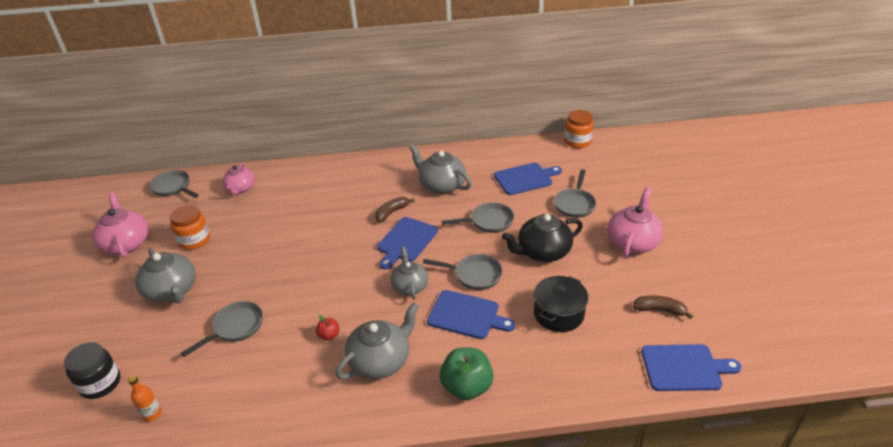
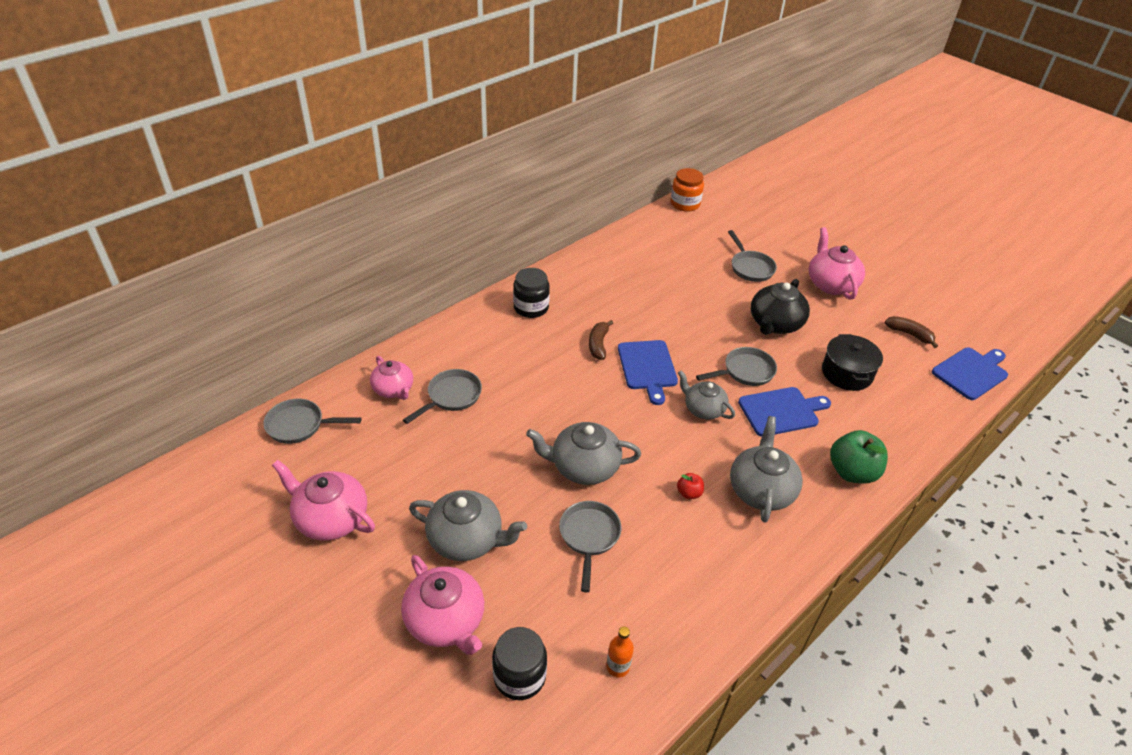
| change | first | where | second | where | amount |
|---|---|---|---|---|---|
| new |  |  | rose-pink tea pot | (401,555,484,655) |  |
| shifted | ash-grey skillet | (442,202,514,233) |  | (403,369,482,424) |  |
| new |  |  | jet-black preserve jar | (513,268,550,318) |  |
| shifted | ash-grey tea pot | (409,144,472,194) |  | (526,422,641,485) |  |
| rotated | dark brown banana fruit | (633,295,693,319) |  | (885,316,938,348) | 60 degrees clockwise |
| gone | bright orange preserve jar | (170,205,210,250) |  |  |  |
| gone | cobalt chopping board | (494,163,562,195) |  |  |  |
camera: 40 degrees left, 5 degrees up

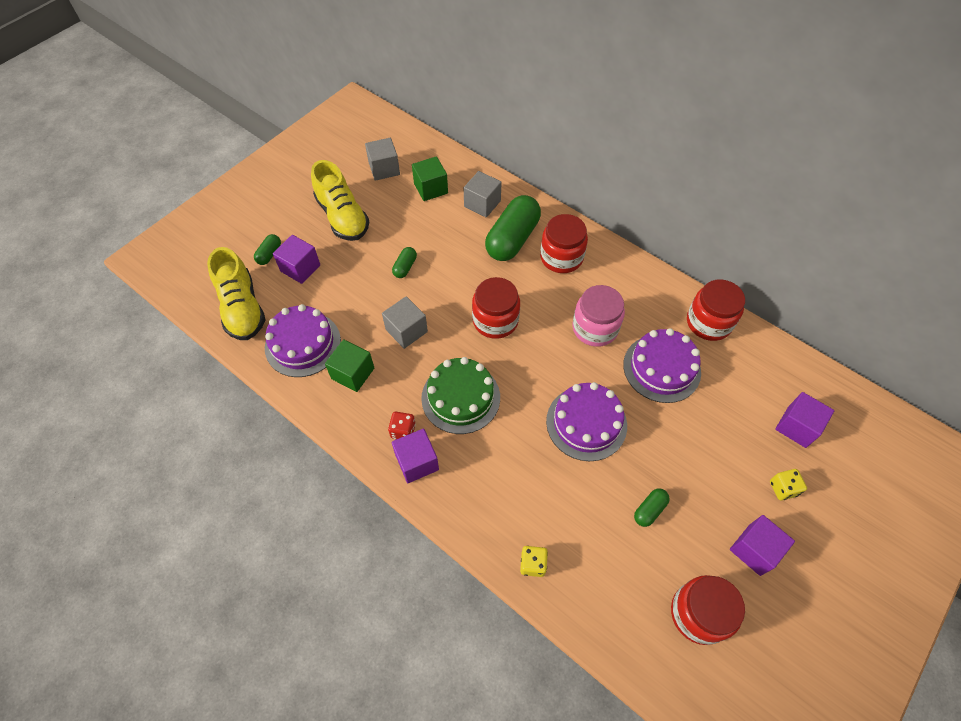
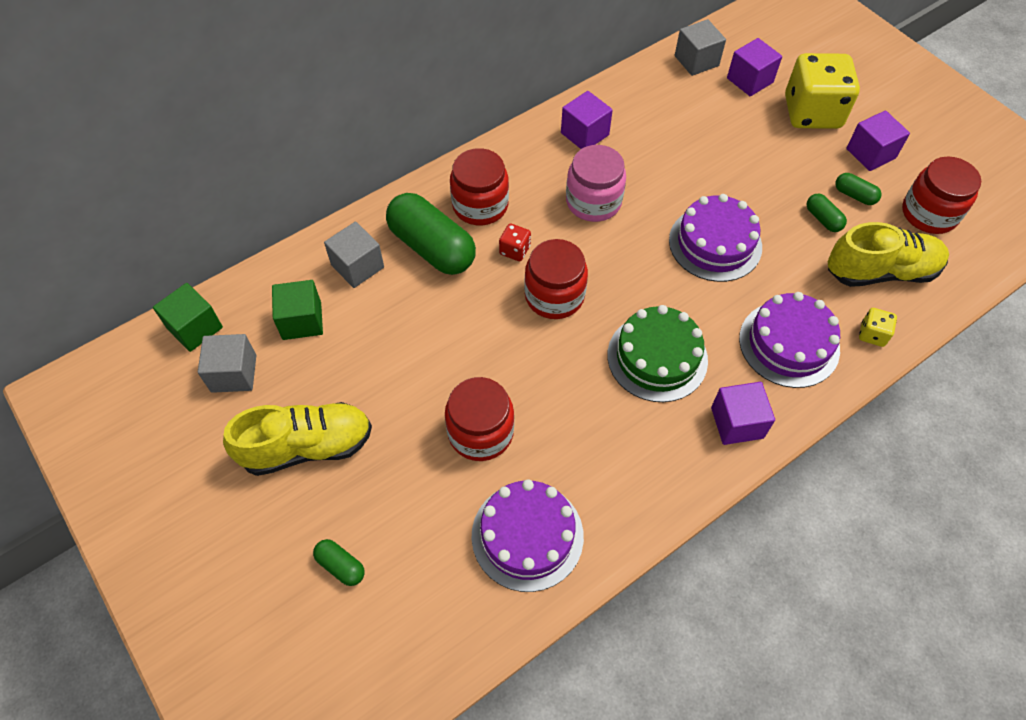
| change | first | where | second | where | amount |
|---|---|---|---|---|---|
| shifted | leaf-green block | (325,339,374,392) |  | (153,283,223,352) |  |
| shifted | red preserve jar | (687,279,745,341) |  | (445,377,514,461) |  |
| shifted | red dice | (388,412,416,439) |  | (499,223,531,261) |  |
| shifted | purple block | (273,235,320,284) |  | (561,91,613,149) |  |
| shifted | ash-grey block | (382,296,428,349) |  | (675,19,726,76) |  |
| shifted | purple cake | (623,328,701,403) |  | (739,292,840,388) |  |
| scaled | yellow dice | (770,469,807,500) |  | (785,53,860,129) | x2.35 |
| shifted | yellow lace-up shoe | (207,247,266,340) |  | (828,222,949,287) |  |
| shifted | leaf-green capsule | (392,247,417,278) |  | (835,173,882,205) |  |
camera: 75 degrees left, 0 degrees up

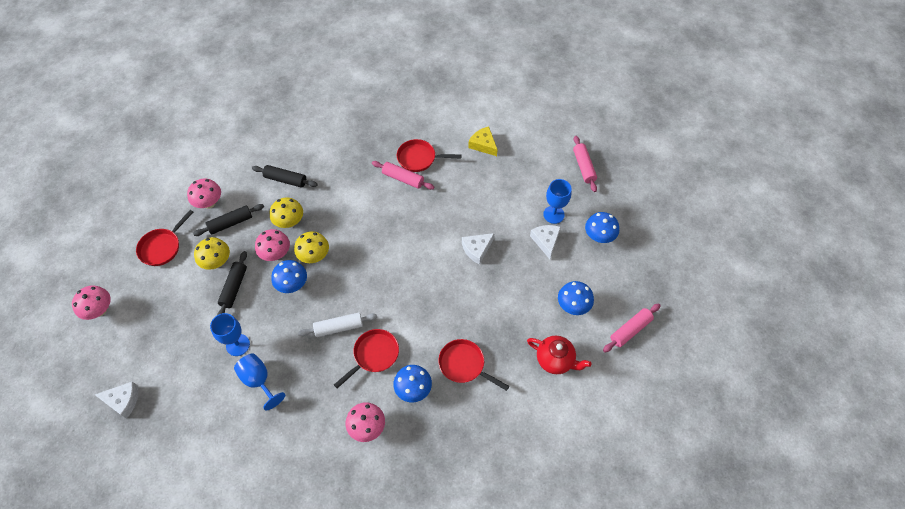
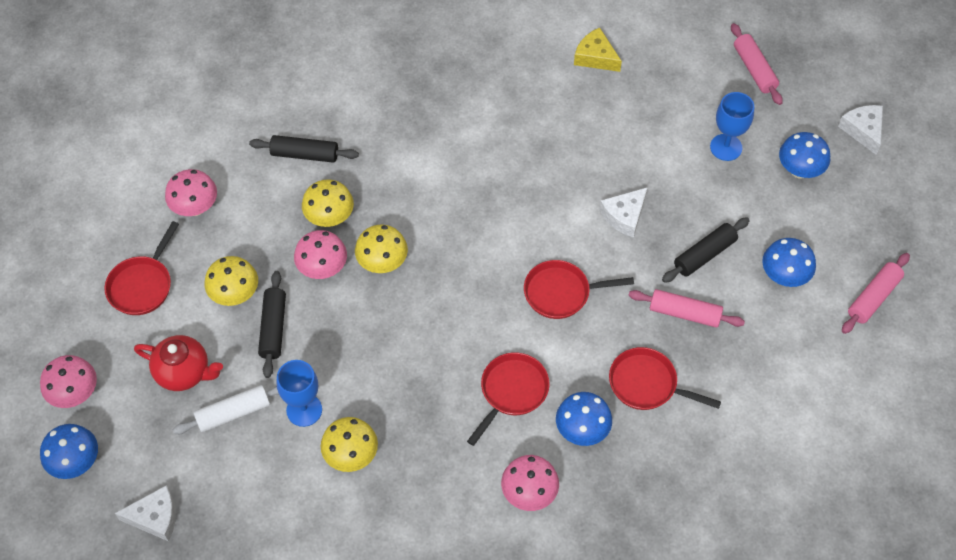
| change | first | where | second | where | amount |
|---|---|---|---|---|---|
| shifted | cobalt fungus | (271,260,307,293) |  | (40,424,98,479) |  |
| shifted | red tea pot | (527,336,592,374) |  | (134,335,223,391) |  |
| shifted | white rolling pin | (298,312,377,337) |  | (173,385,279,434) |  |
| swapped | cobalt chalice | (234,353,286,411) | yellow fungus | (321,417,378,472) |  |
| shifted | red skillet | (397,139,462,172) |  | (524,260,634,319) |  |
| shifted | rose-pink rolling pin | (372,161,434,190) |  | (628,289,745,328) |  |
| shifted | jet-black rolling pin | (193,204,264,236) |  | (662,217,750,283) |  |
| shifted | white cheese | (530,225,561,259) |  | (838,105,883,155) |  |
camera: 10 degrees left, 0 degrees up

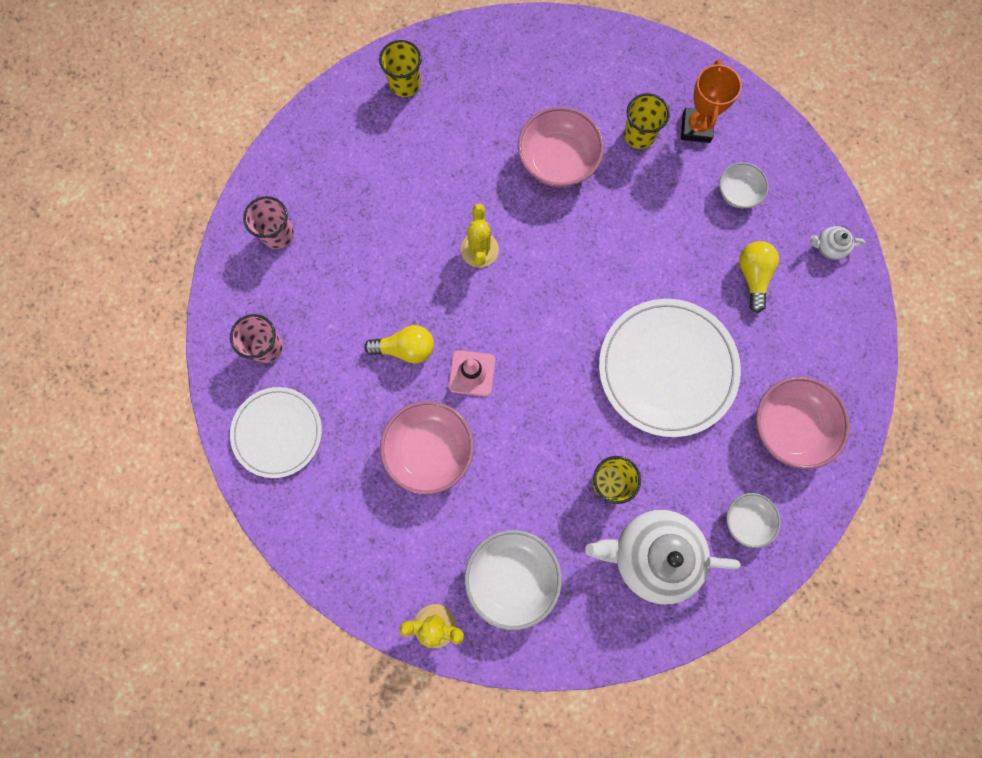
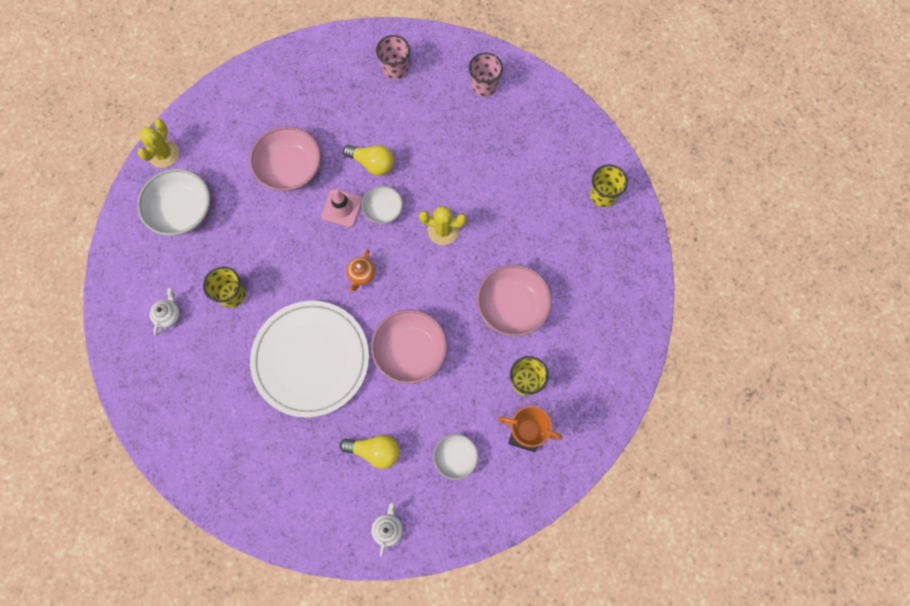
| change | first | where | second | where | amount |
|---|---|---|---|---|---|
| scaled | white tea pot | (585,510,741,604) |  | (150,287,180,336) | x0.41 |
| rotated | yellow bulb | (364,325,434,364) |  | (343,145,394,176) | 75 degrees counterclockwise |
| new |  |  | bright orange tea pot | (346,249,375,291) |  |
| shifted | white serving bowl | (726,493,781,548) |  | (362,186,403,224) |  |
| shifted | rose-pink serving bowl | (756,377,850,469) |  | (371,309,447,384) |  |
| gone | white plate | (230,387,322,478) |  |  |  |
camera: 100 degrees right, 5 degrees down

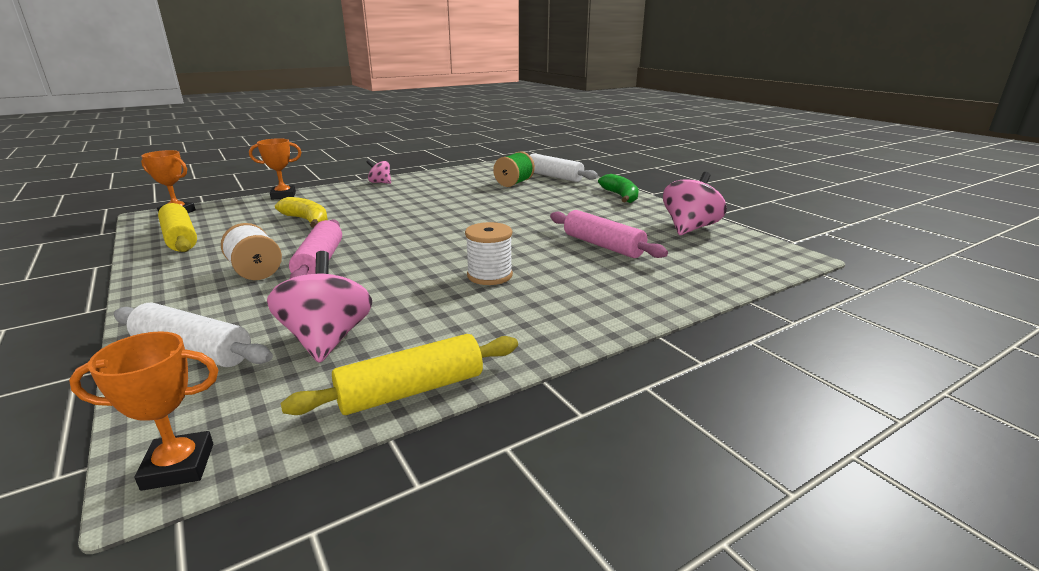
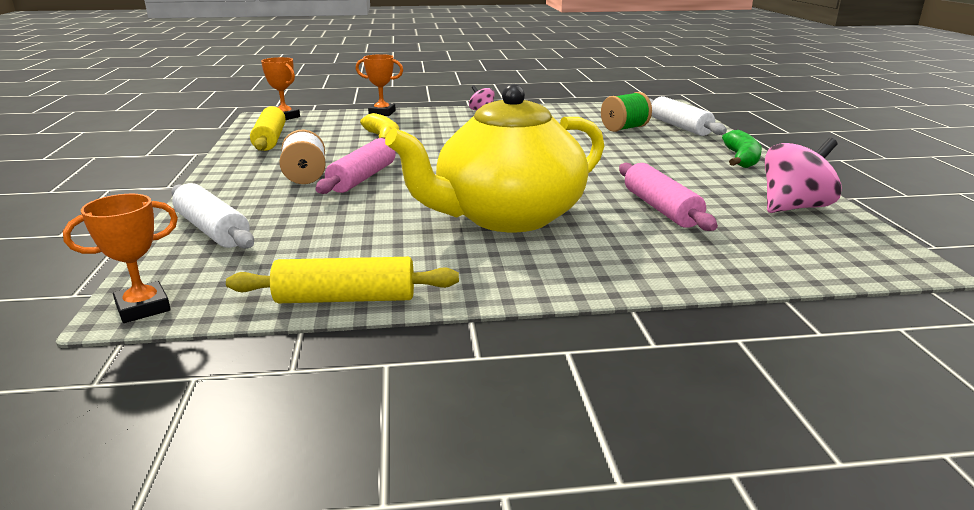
| change | first | where | second | where | amount |
|---|---|---|---|---|---|
| rotated | bright orange award cup | (69,331,219,491) |  | (63,194,178,323) | 45 degrees counterclockwise |
| swapped | white reel of thread | (465,222,513,285) | yellow tea pot | (385,84,604,232) |  |
| gone | rose-pink spinning top | (267,251,372,363) |  |  |  |
camera: 25 degrees right, 0 degrees up

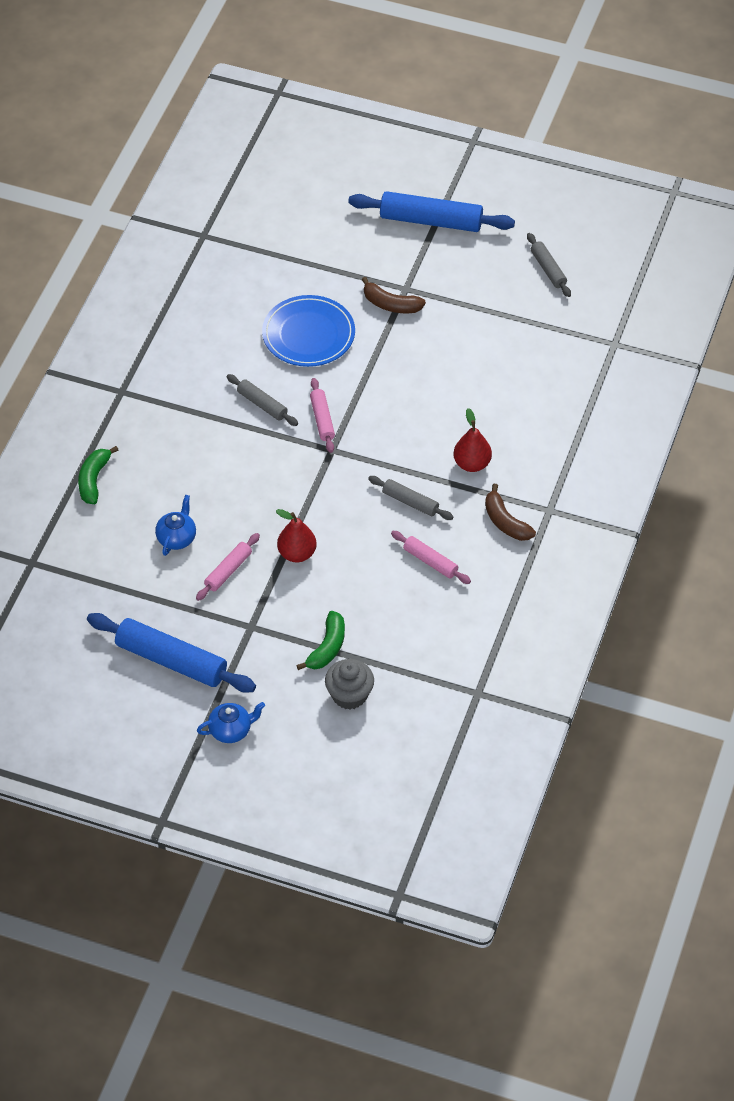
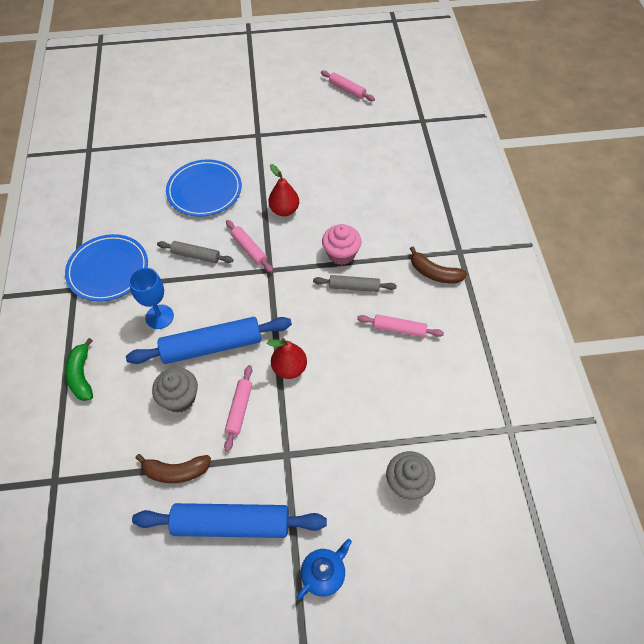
| change | first | where | second | where | amount |
|---|---|---|---|---|---|
| new |  |  | cobalt plate | (65,234,148,302) |  |
| shifted | cobalt rolling pin | (348,191,515,232) |  | (126,317,292,364) |  |
| new |  |  | cobalt chalice | (129,268,174,329) |  |
| shifted | dark brown banana fruit | (362,277,426,313) |  | (136,454,211,483) |  |
| swapped | cobalt tea pot | (155,495,196,556) | ash-grey cupcake | (152,367,198,413) |  |
| shifted | red pear | (453,408,492,472) |  | (268,164,299,216) |  |
| repainted | ash-grey rolling pin | (527,233,571,297) | rose-pink rolling pin | (321,70,375,101) |  |
| new |  |  | rose-pink cupcake | (322,224,362,265) |  |
| gone | leaf-green banana fruit | (296,611,345,670) |  |  |  |
camera: 25 degrees left, 5 degrees up

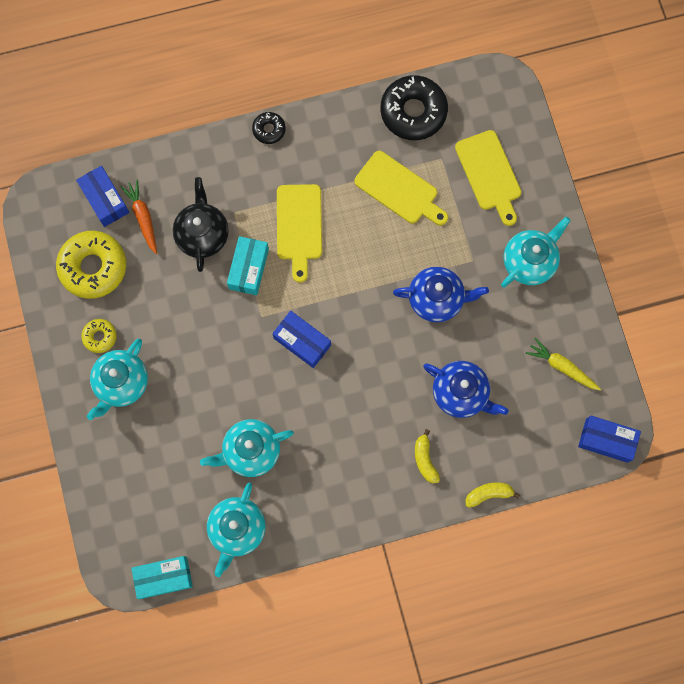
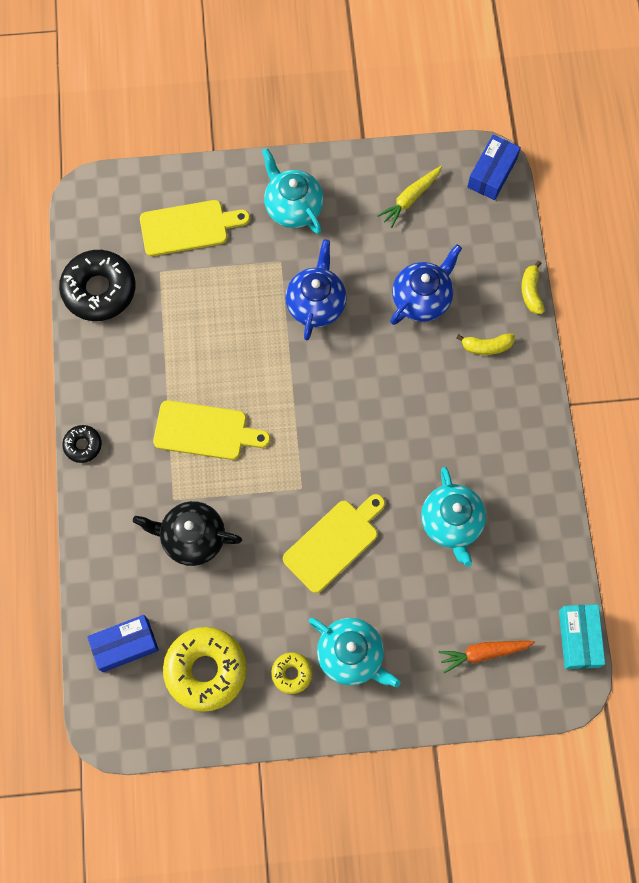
| change | first | where | second | where | amount |
|---|---|---|---|---|---|
| shifted | yellow chopping board | (354,151,448,226) |  | (283,494,385,593) |  |
| shifted | bright orange carrot | (120,180,157,254) |  | (439,641,535,673) |  |
| gone | aqua tea pot | (207,482,265,577) |  |  |  |
| gone | aqua parcel | (227,236,269,295) |  |  |  |
| gone | cobalt parcel | (272,311,331,368) |  |  |  |
camera: 80 degrees left, 5 degrees down

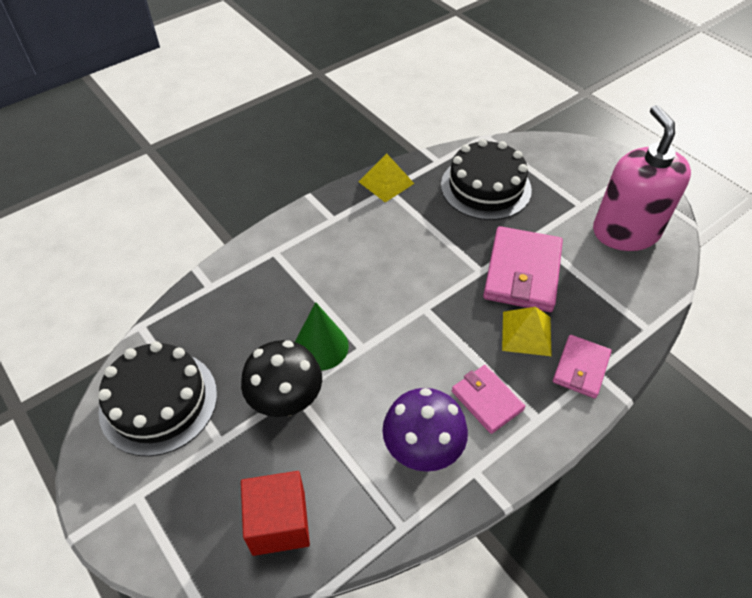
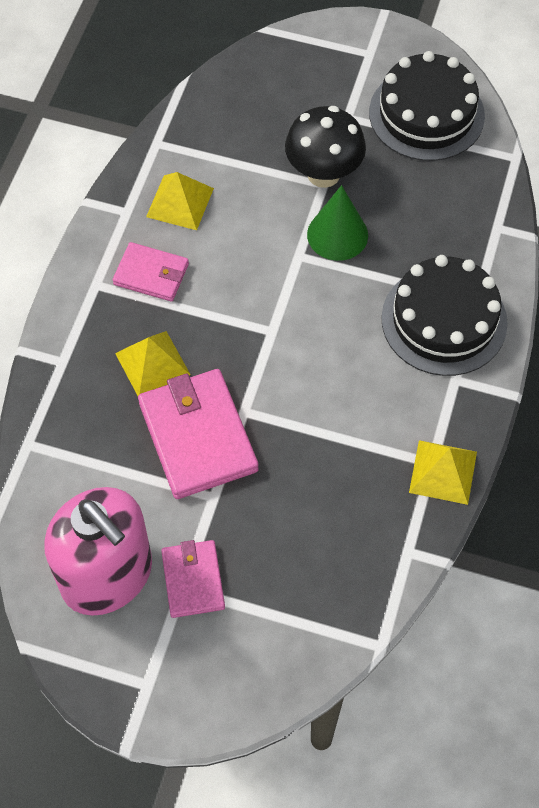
| change | first | where | second | where | amount |
|---|---|---|---|---|---|
| swapped | purple fungus | (382,388,468,472) | yellow solid pyramid | (146,172,214,230) |  |
| shifted | rose-pink wallet | (553,335,612,398) |  | (161,540,225,618) |  |
| shifted | jet-black cake | (441,139,532,220) |  | (381,255,508,376) |  |
| gone | red block | (241,471,310,556) |  |  |  |
camera: 145 degrees right, 10 degrees up

